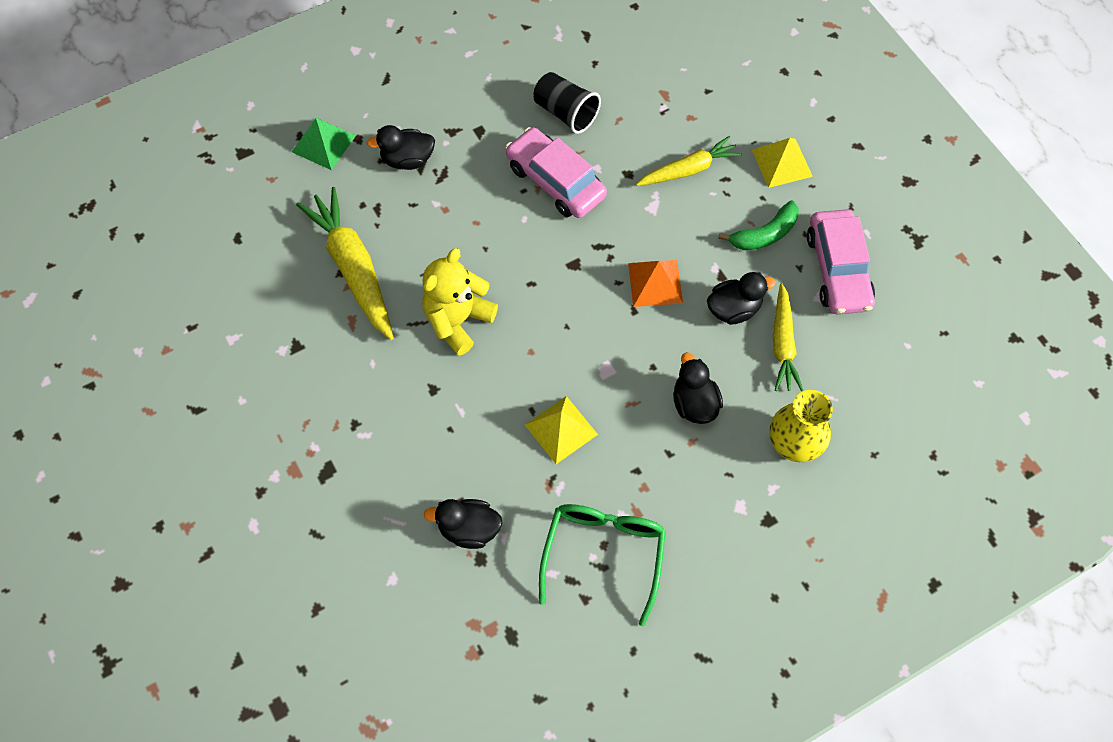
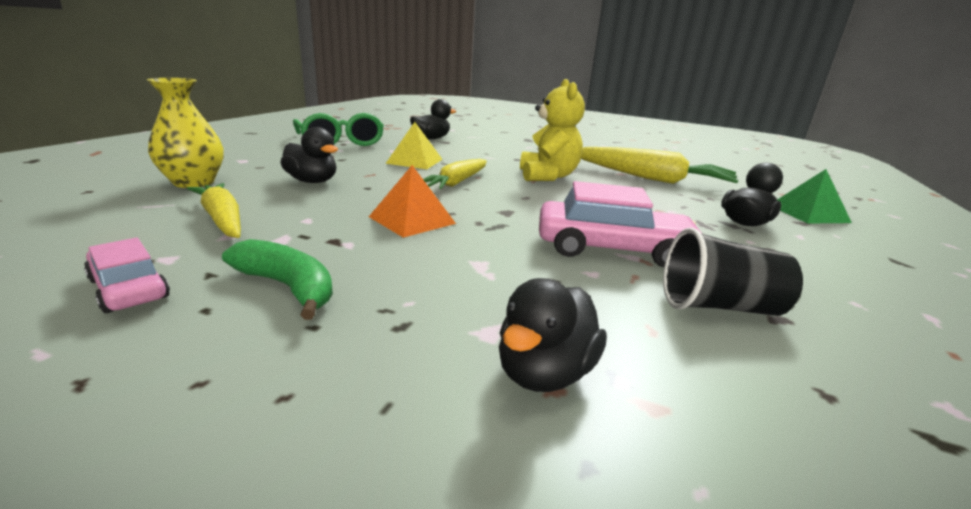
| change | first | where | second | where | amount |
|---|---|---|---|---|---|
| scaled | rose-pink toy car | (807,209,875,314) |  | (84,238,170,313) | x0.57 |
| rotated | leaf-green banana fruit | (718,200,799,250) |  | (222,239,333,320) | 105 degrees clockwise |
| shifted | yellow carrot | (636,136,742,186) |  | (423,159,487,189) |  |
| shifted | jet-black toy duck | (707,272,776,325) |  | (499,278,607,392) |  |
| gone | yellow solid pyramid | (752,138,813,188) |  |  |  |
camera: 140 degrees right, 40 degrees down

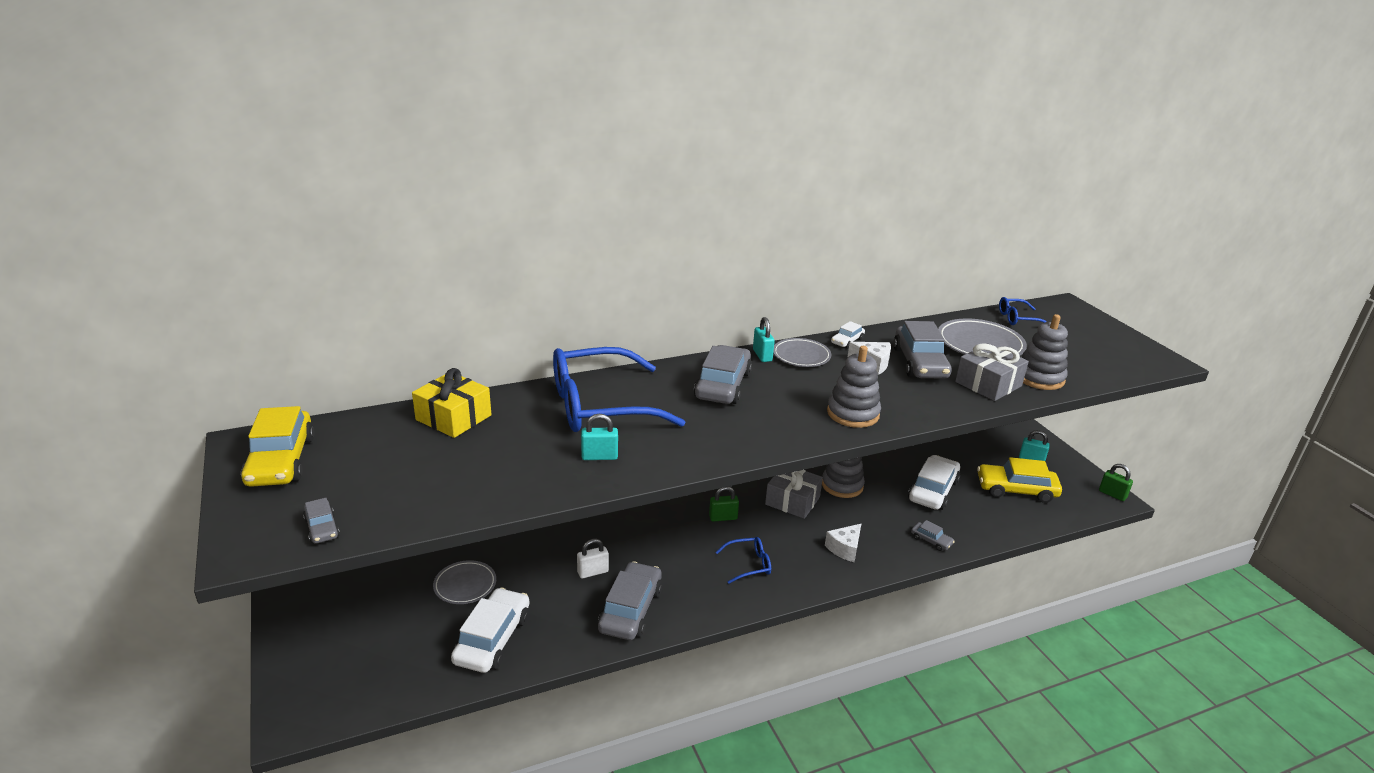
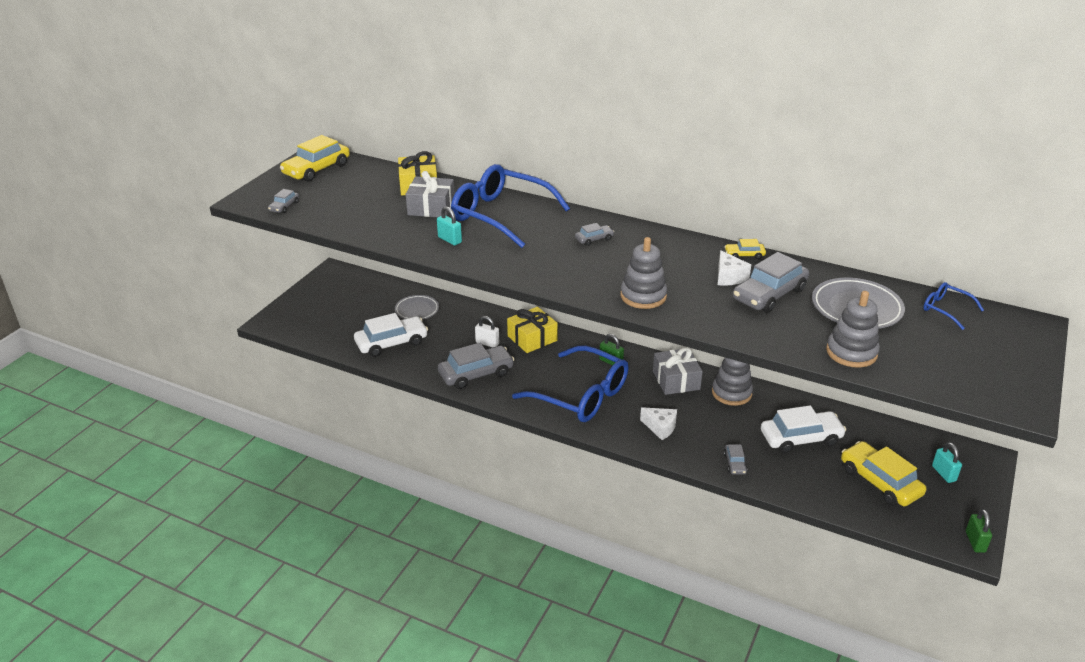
| change | first | where | second | where | amount |
|---|---|---|---|---|---|
| shifted | ash-grey present | (955,343,1029,401) |  | (406,171,455,217) |  |
| new |  |  | yellow present | (507,307,558,353) |  |
| scaled | cobalt eyeglasses | (716,537,771,584) |  | (512,345,629,422) | x2.23 |
| scaled | ash-grey toy car | (694,345,752,404) |  | (575,223,614,246) | x0.48 |
| rotated | white cheese | (825,524,861,562) |  | (640,407,677,440) | 150 degrees counterclockwise |
| repainted | white toy car | (831,321,865,349) | yellow toy car | (725,239,766,259) |  |
| gone | aqua lock | (753,317,775,362) |  |  |  |
| gone | ash-grey plate | (773,338,831,367) |  |  |  |
camera: 50 degrees right, 5 degrees up

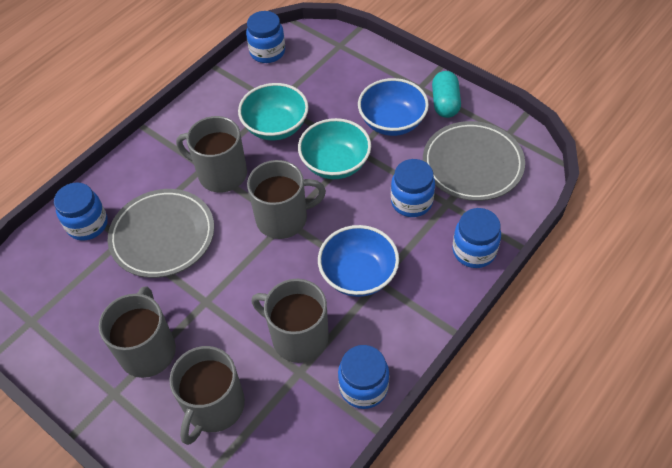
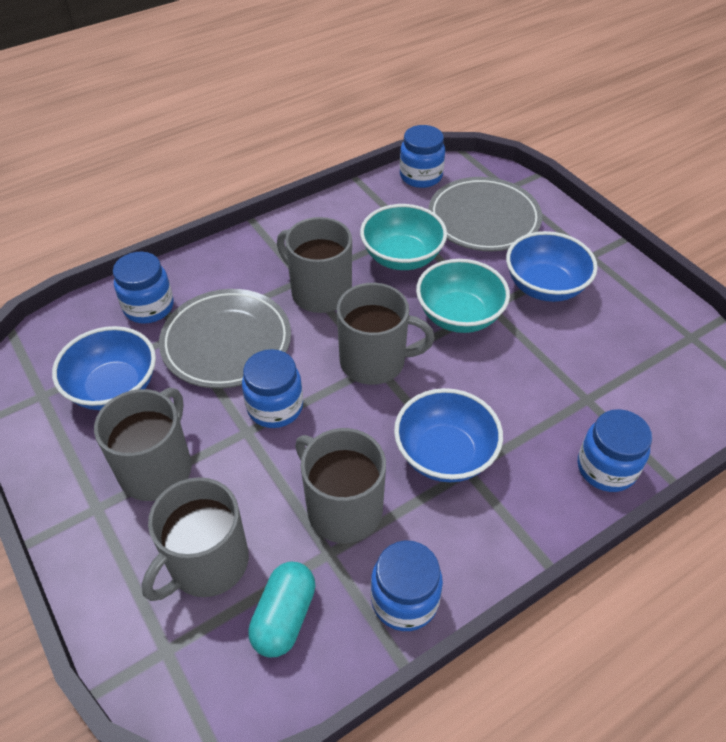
| change | first | where | second | where | amount |
|---|---|---|---|---|---|
| new |  |  | cobalt serving bowl | (52,326,156,410) |  |
| shifted | cobalt preserve jar | (391,159,435,217) |  | (242,349,303,428) |  |
| shifted | aqua capsule | (432,71,461,118) |  | (248,561,315,657) |  |
| shifted | ash-grey plate | (423,121,525,201) |  | (428,177,542,251) |  |
camera: 15 degrees right, 5 degrees down

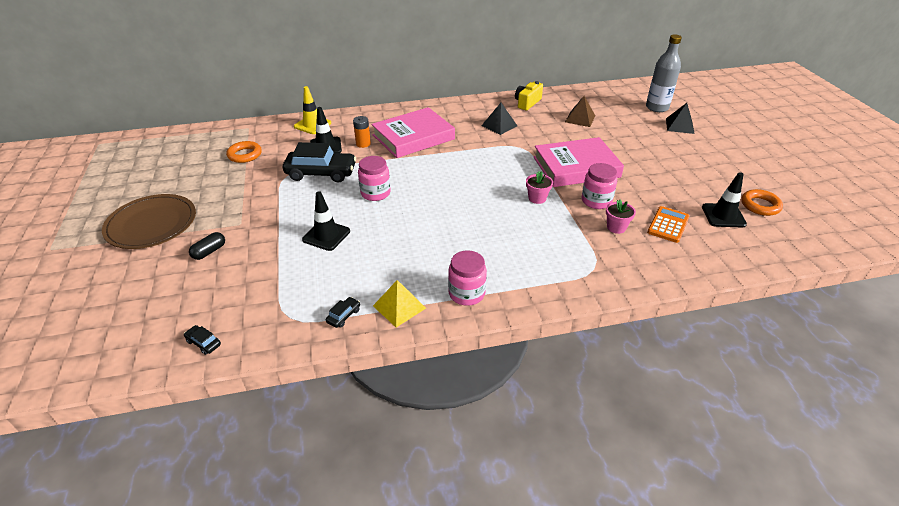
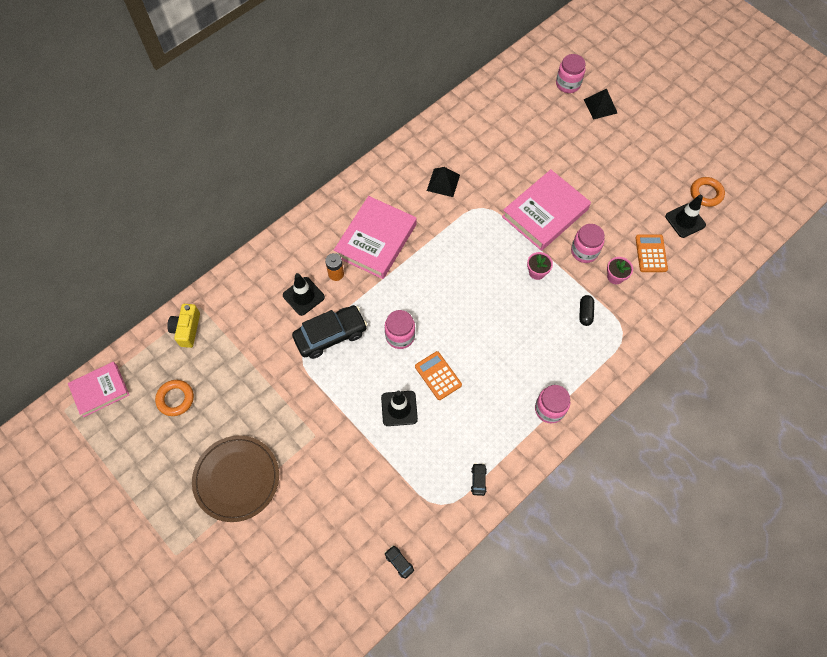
| change | first | where | second | where | amount |
|---|---|---|---|---|---|
| new |  |  | rose-pink hardcover | (68,362,129,417) |  |
| shifted | bright orange hoop | (226,141,262,163) |  | (155,380,194,416) |  |
| shifted | yellow photo camera | (515,81,543,110) |  | (167,304,200,348) |  |
| rotated | jet-black toy car | (184,325,221,355) |  | (385,545,414,579) | 45 degrees clockwise |
| new |  |  | bright orange calculator | (415,351,462,400) |  |
| swapped | ash-grey flask | (646,34,682,112) | rose-pink preserve jar | (556,54,585,93) |  |
| shifted | jet-black capsule | (189,232,225,260) |  | (579,295,594,326) |  |
| gone | yellow traffic cone | (294,86,331,134) |  |  |  |
| gone | yellow solid pyramid | (373,280,426,327) |  |  |  |
| gone | dark brown solid pyramid | (565,96,595,127) |  |  |  |
camera: 30 degrees left, 25 degrees up

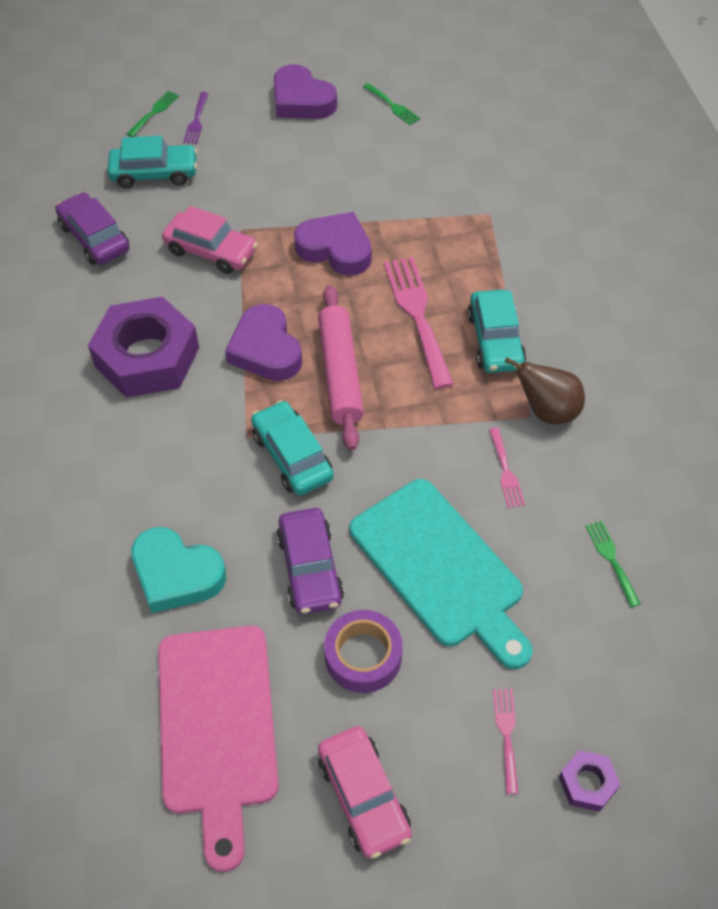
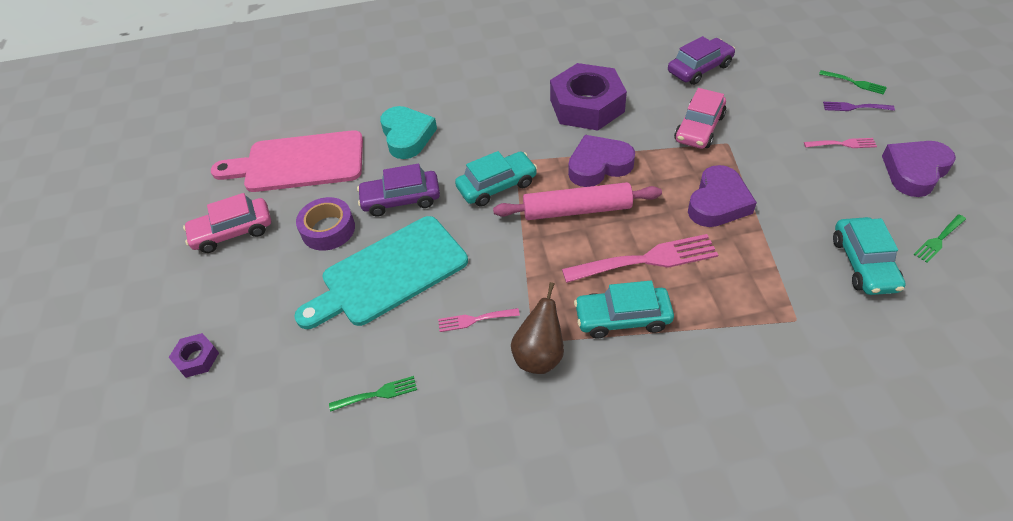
| change | first | where | second | where | amount |
|---|---|---|---|---|---|
| rotated | aqua heart shape | (131,527,226,613) |  | (380,106,437,159) | 135 degrees clockwise |
| shifted | rose-pink dinner fork | (493,689,519,794) |  | (804,138,877,148) |  |
| shifted | aqua toy car | (107,136,197,188) |  | (833,217,906,295) |  |
camera: 95 degrees right, 5 degrees down

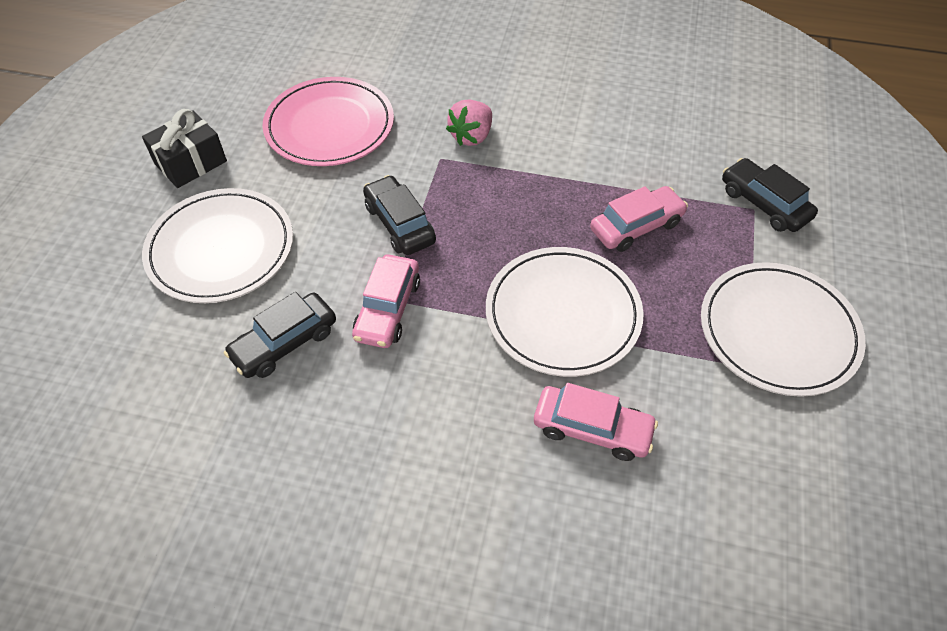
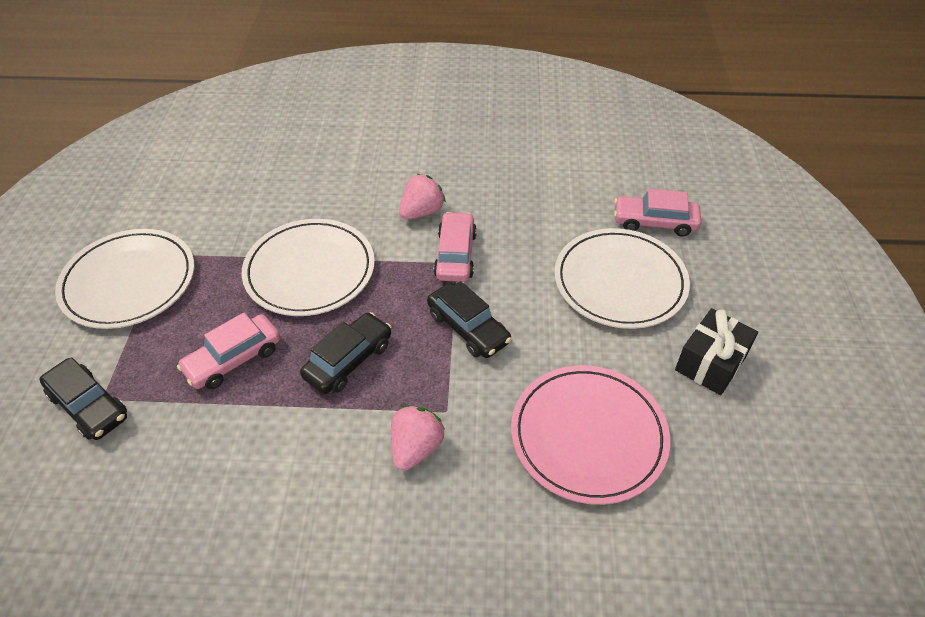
| change | first | where | second | where | amount |
|---|---|---|---|---|---|
| shifted | jet-black toy car | (224,292,336,378) |  | (300,312,392,394) |  |
| new |  |  | rose-pink strawberry | (399,174,446,219) |  |
| shifted | rose-pink toy car | (534,383,658,461) |  | (614,189,701,237) |  |
camera: 170 degrees right, 5 degrees down

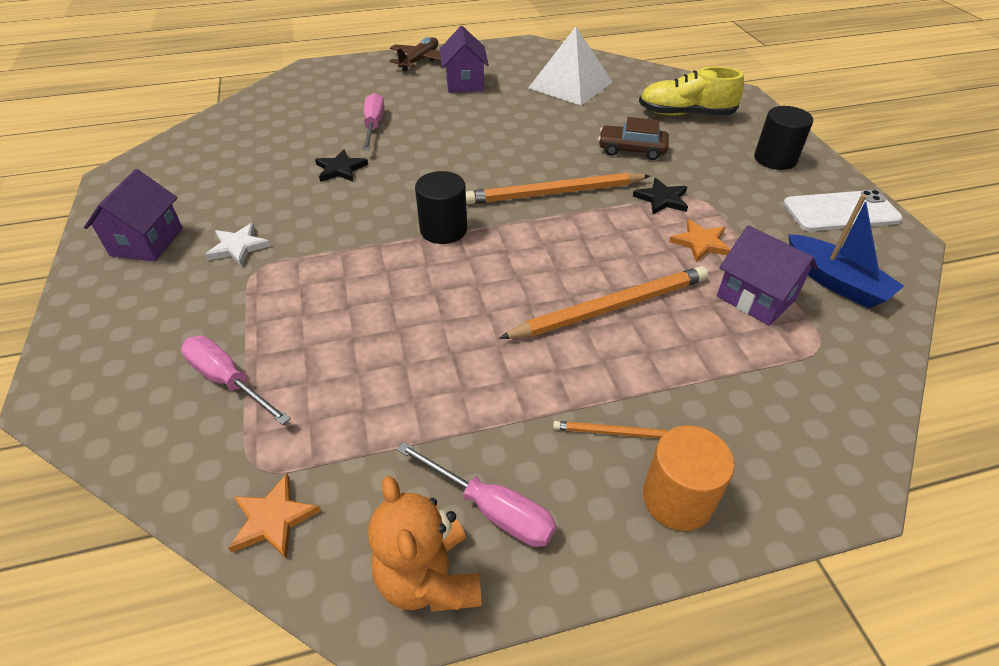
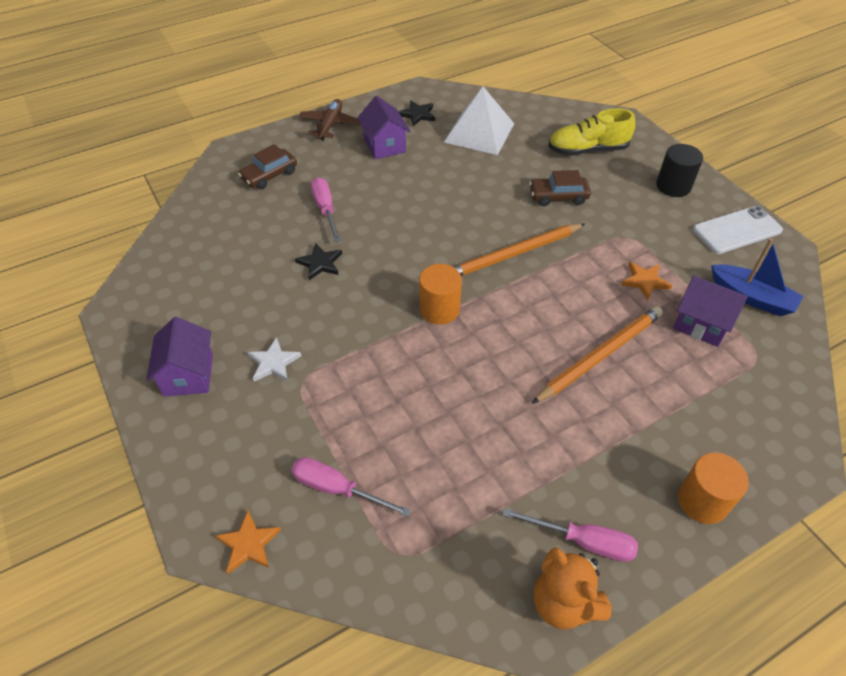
| change | first | where | second | where | amount |
|---|---|---|---|---|---|
| shifted | bright orange five-pointed star | (228,473,321,559) |  | (215,510,281,574) |  |
| new |  |  | dark brown toy car | (238,144,297,189) |  |
| shifted | jet-black five-pointed star | (633,178,688,214) |  | (398,100,435,126) |  |
| repainted | jet-black cylinder shape | (415,171,467,244) | bright orange cylinder shape | (419,264,462,325) |  |
| gone | bright orange pencil | (553,421,668,439) |  |  |  |
camera: 15 degrees left, 5 degrees up

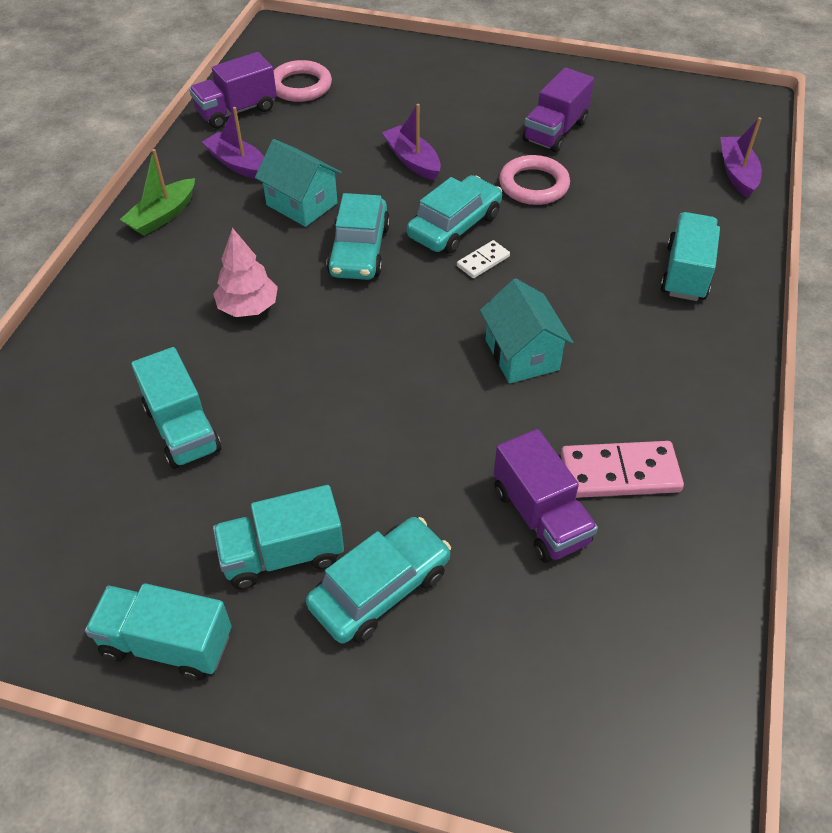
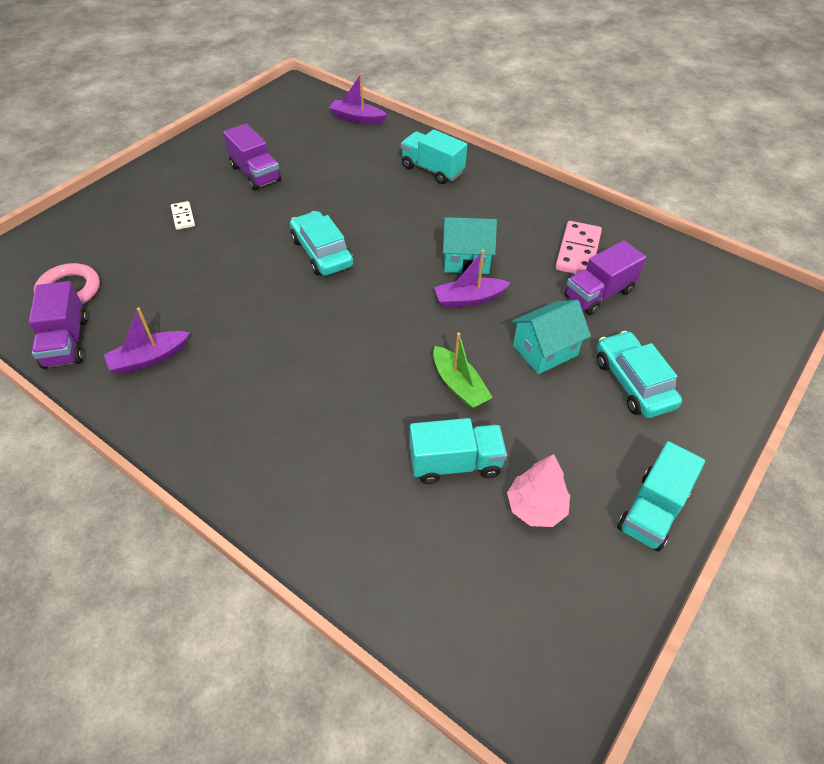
| change | first | where | second | where | amount |
|---|---|---|---|---|---|
| shifted | white domino tile | (457,240,510,278) |  | (171,201,195,230) |  |
| shifted | leaf-green sailboat | (120,149,195,236) |  | (433,333,493,409) |  |
| shifted | purple sailboat | (382,104,441,180) |  | (434,250,510,308) |  |
| shifted | rose-pink fir tree | (213,228,278,317) |  | (507,454,570,527) |  |
| shifted | aqua toy house | (255,139,342,227) |  | (511,300,591,374) |  |
| rotated | purple toy truck | (494,429,598,563) |  | (565,240,646,315) | 150 degrees clockwise |
| gone | aqua toy truck | (213,485,344,589) |  |  |  |
| gone | aqua toy car | (326,193,390,280) |  |  |  |
| gone | rose-pink hoop | (499,155,570,205) |  |  |  |
camera: 70 degrees left, 0 degrees up

